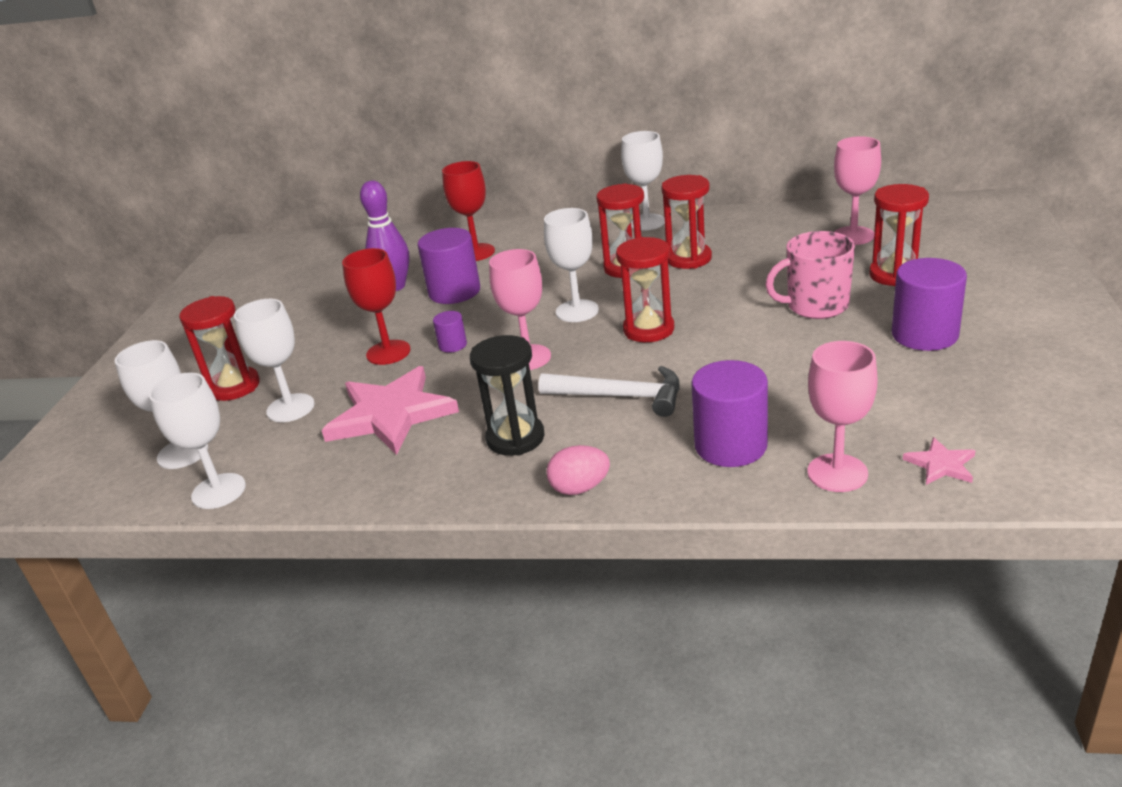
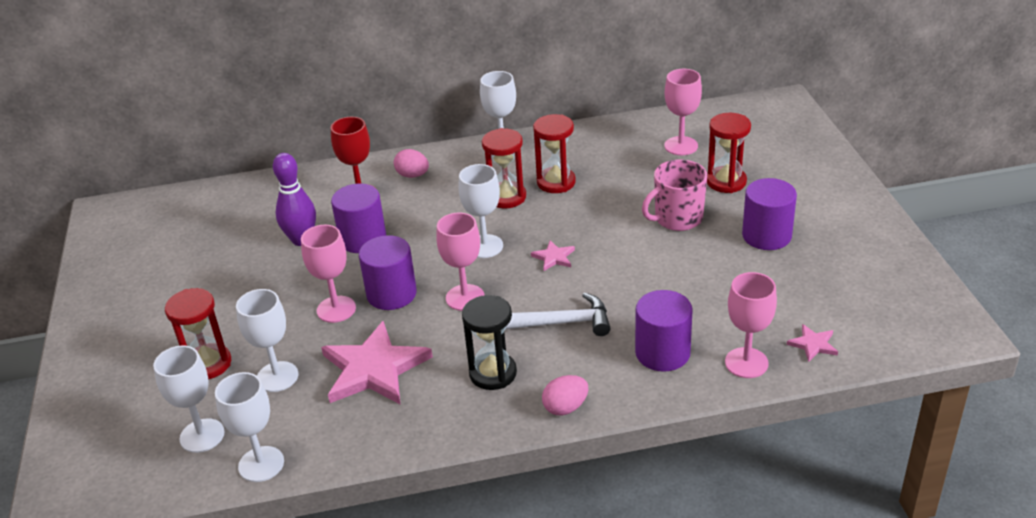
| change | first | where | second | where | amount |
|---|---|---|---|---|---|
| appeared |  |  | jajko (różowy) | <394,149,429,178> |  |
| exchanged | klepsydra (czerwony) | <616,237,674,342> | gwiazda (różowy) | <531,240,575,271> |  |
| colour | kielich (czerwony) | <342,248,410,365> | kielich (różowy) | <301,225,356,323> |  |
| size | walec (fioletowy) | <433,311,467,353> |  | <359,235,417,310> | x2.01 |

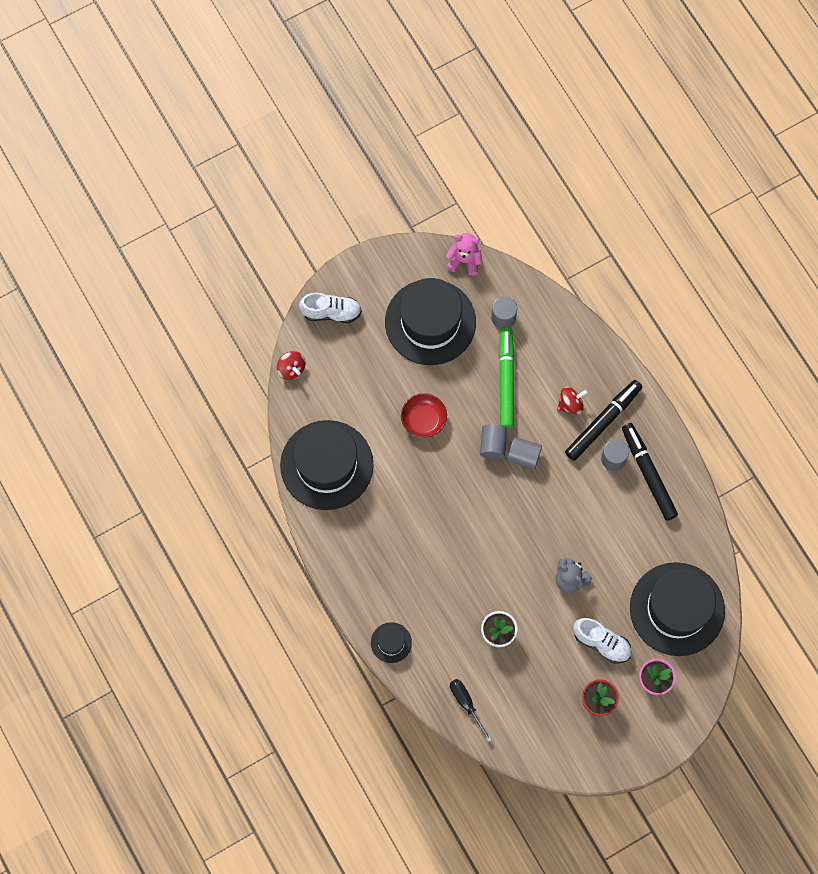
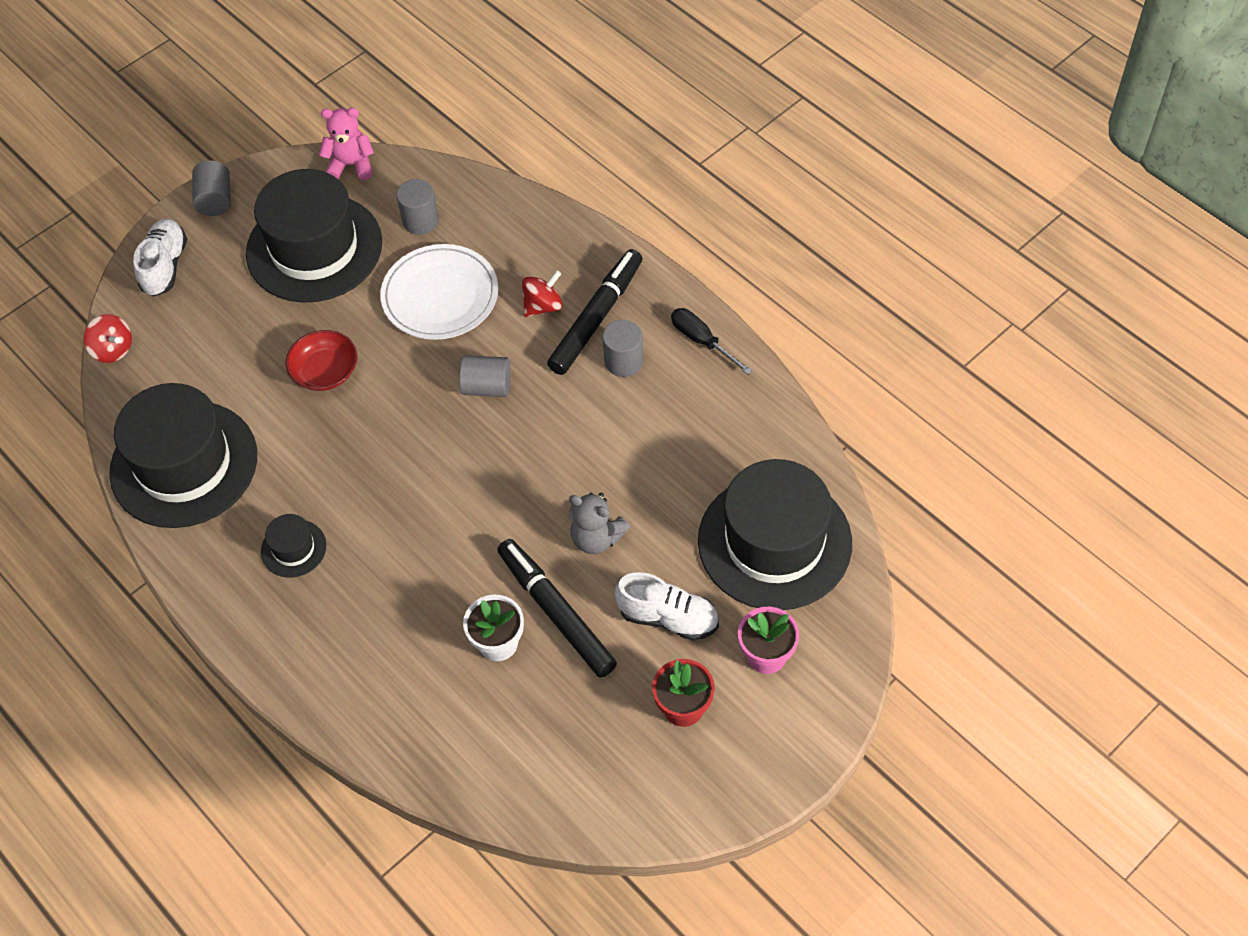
| change | first | where | second | where | amount |
|---|---|---|---|---|---|
| relocated | kapelusz (czarny) | <371,622,412,663> |  | <261,514,326,578> |  |
| relocated | śrubokręt (czarny) | <450,679,492,742> |  | <671,308,752,374> |  |
| relocated | walec (szary) | <480,424,507,459> |  | <192,161,230,216> |  |
| relocated | flamaster (czarny) | <622,423,678,521> |  | <497,539,617,678> |  |
| exchanged | flamaster (zielony) | <499,327,515,429> | talerz (biały) | <380,244,498,340> |  |
| spun | but (biały) | <299,293,362,323> |  | <133,219,187,296> | 75 degrees counterclockwise |

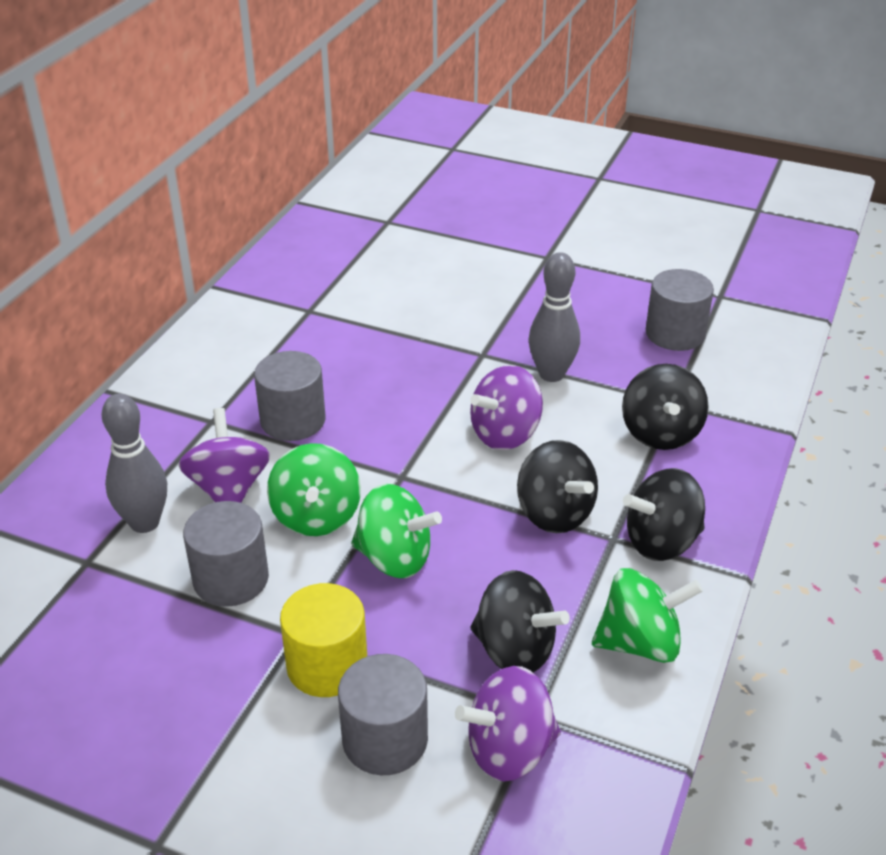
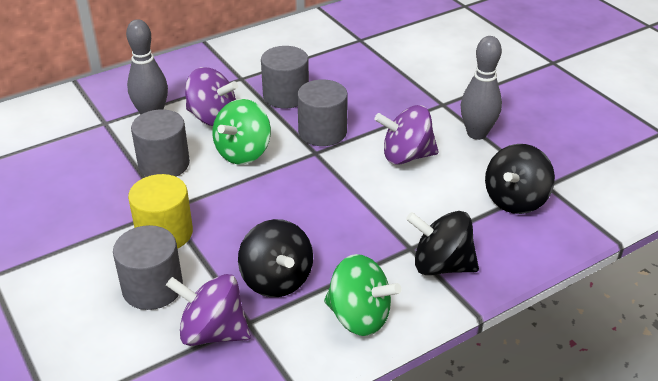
| change | first | where | second | where | amount |
|---|---|---|---|---|---|
| missing | bączek (zielony) | <351,484,442,578> |  |  |  |
| missing | bączek (czarny) | <517,440,598,533> |  |  |  |
| relocated | walec (szary) | <646,269,714,351> |  | <297,80,348,146> |  |
| spun | bączek (fioletowy) | <179,408,270,503> |  | <185,67,238,126> | 90 degrees clockwise |

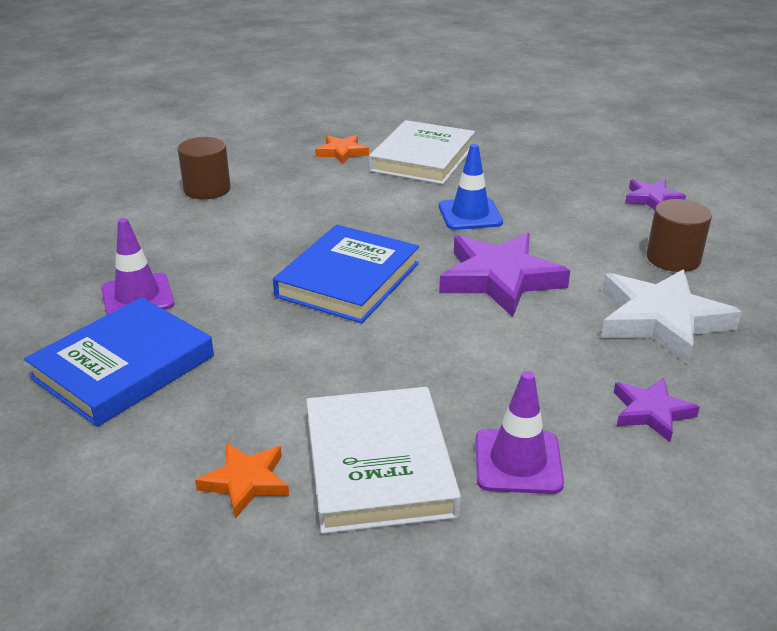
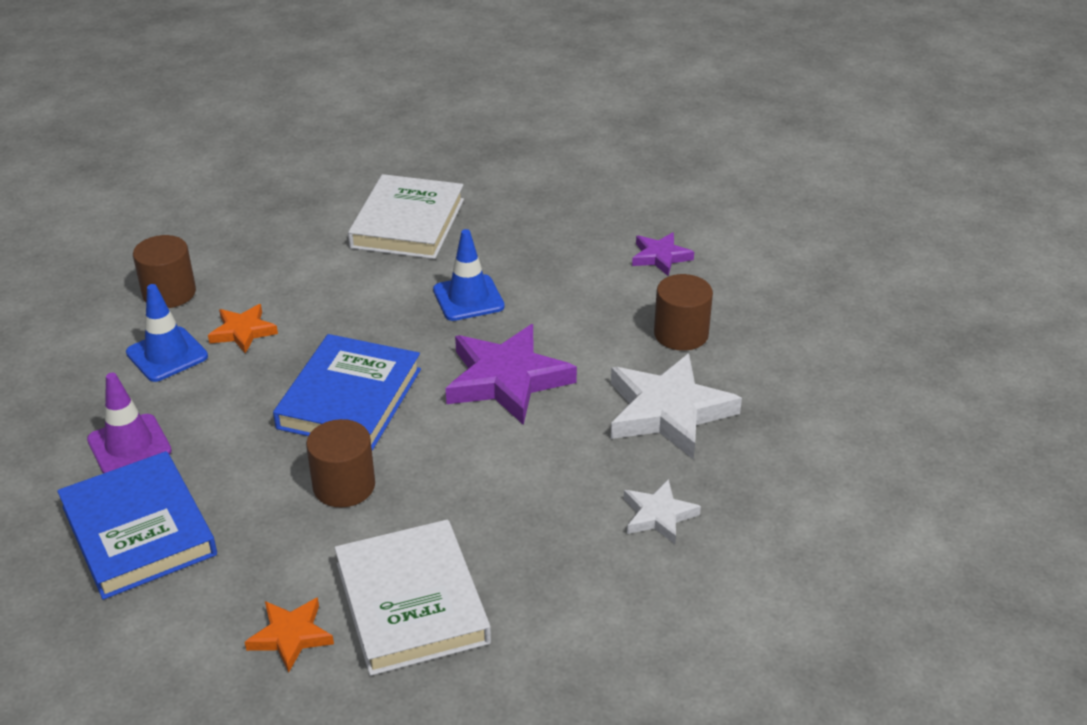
| change | first | where | second | where | amount |
|---|---|---|---|---|---|
| missing | pachołek (fioletowy) | <475,371,564,494> |  |  |  |
| appeared |  |  | pachołek (niebieski) | <126,284,208,382> |  |
| appeared |  |  | walec (brązowy) | <306,419,375,508> |  |
| relocated | gwiazda (pomarańczowy) | <315,135,369,164> |  | <208,304,278,354> |  |
| colour | gwiazda (fioletowy) | <614,378,700,442> | gwiazda (biały) | <624,479,701,544> |  |
| spun | książka (niebieski) | <24,297,214,427> |  | <57,451,217,600> | 60 degrees counterclockwise |

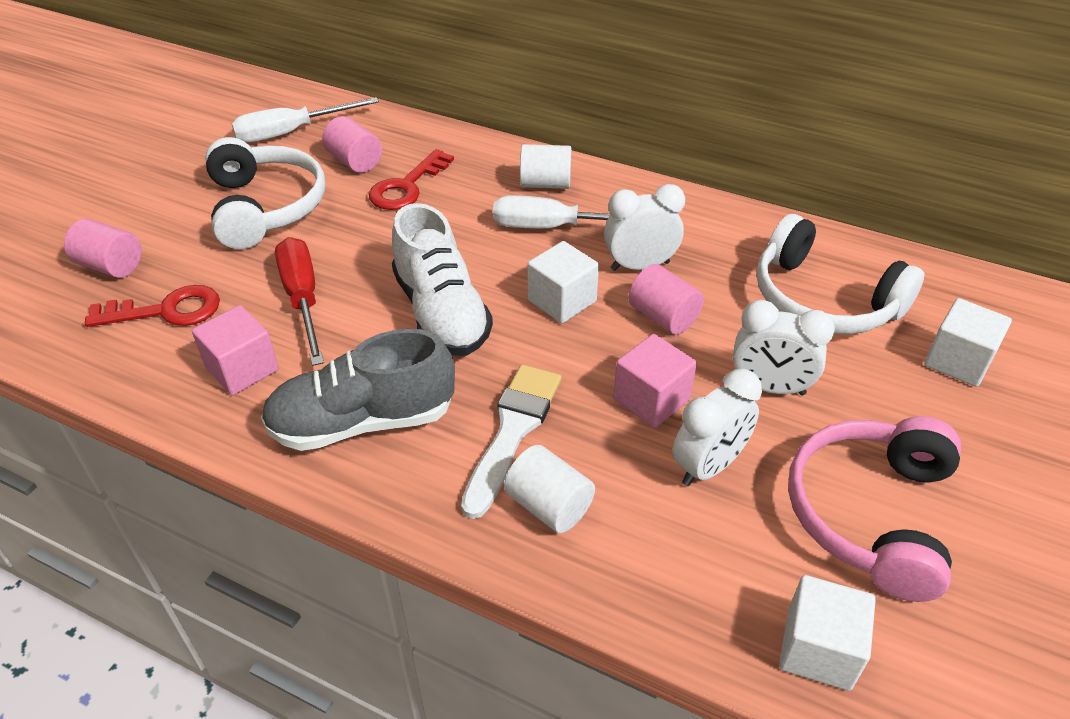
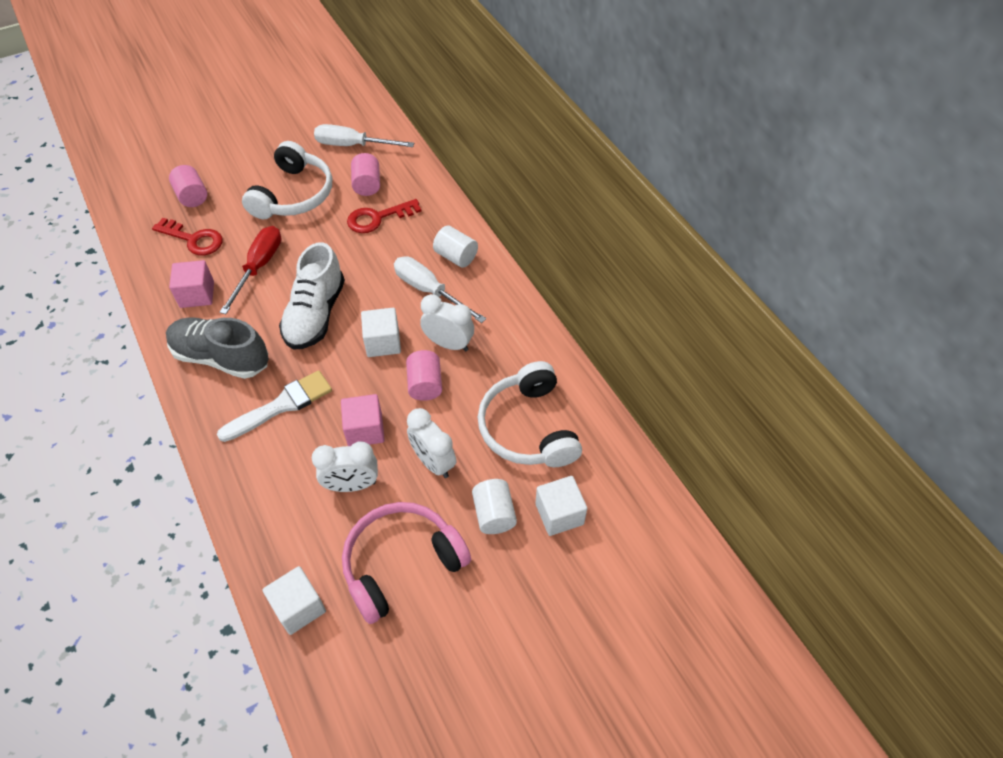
| change | first | where | second | where | amount |
|---|---|---|---|---|---|
| relocated | walec (biały) | <504,445,595,533> |  | <472,479,517,534> |  |

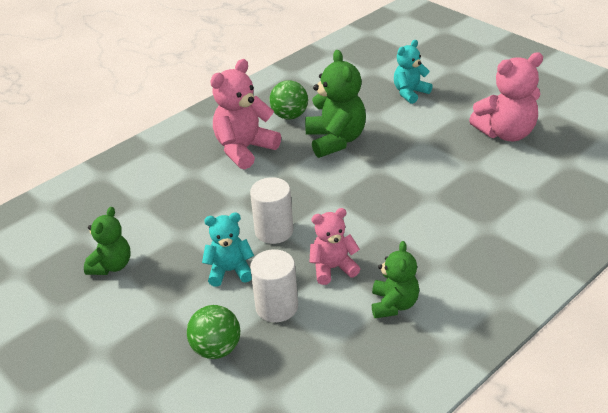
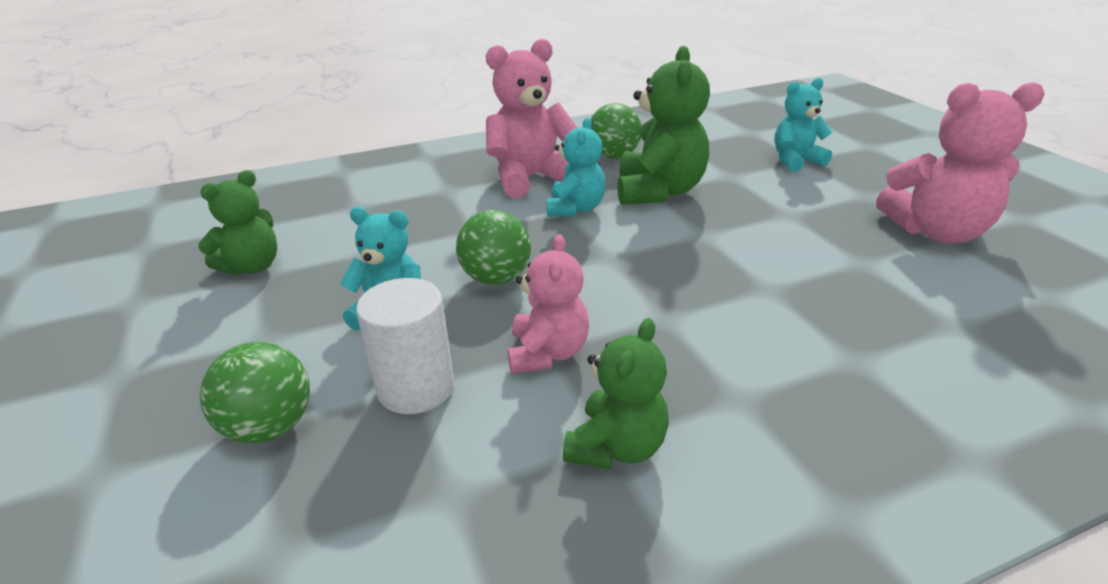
| change | first | where | second | where | amount |
|---|---|---|---|---|---|
| appeared |  |  | miś (turkusowy) | <546,117,606,217> |  |
| exchanged | walec (biały) | <250,177,293,244> | piłka (zielony) | <456,210,531,285> |  |
| spun | miś (różowy) | <309,208,360,285> |  | <508,234,589,373> | 90 degrees clockwise |

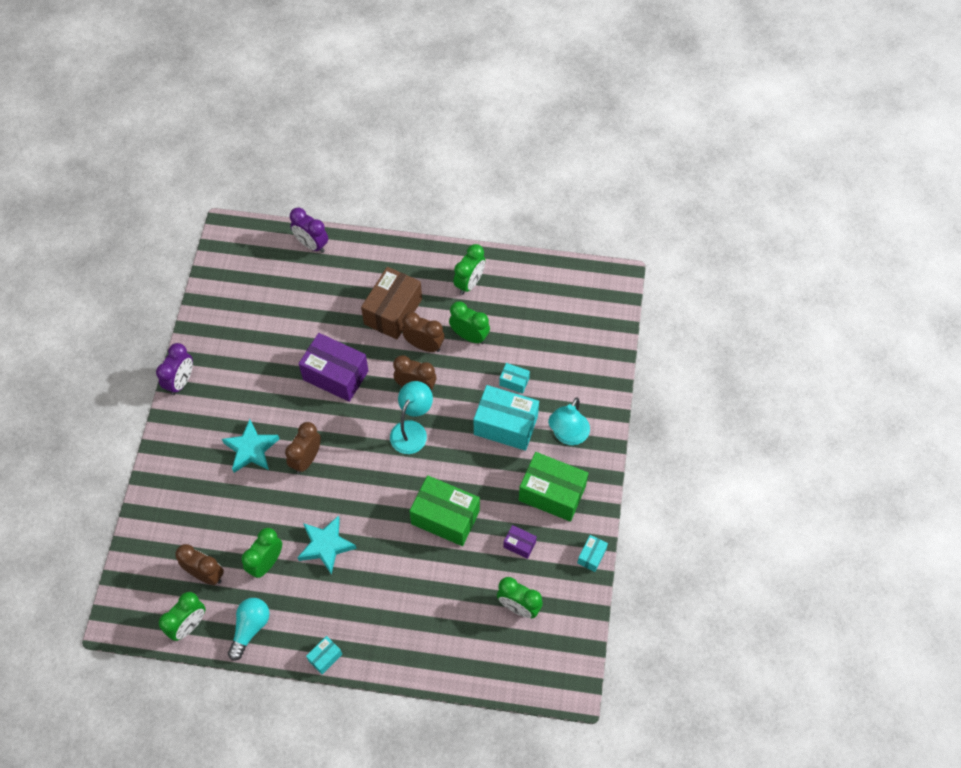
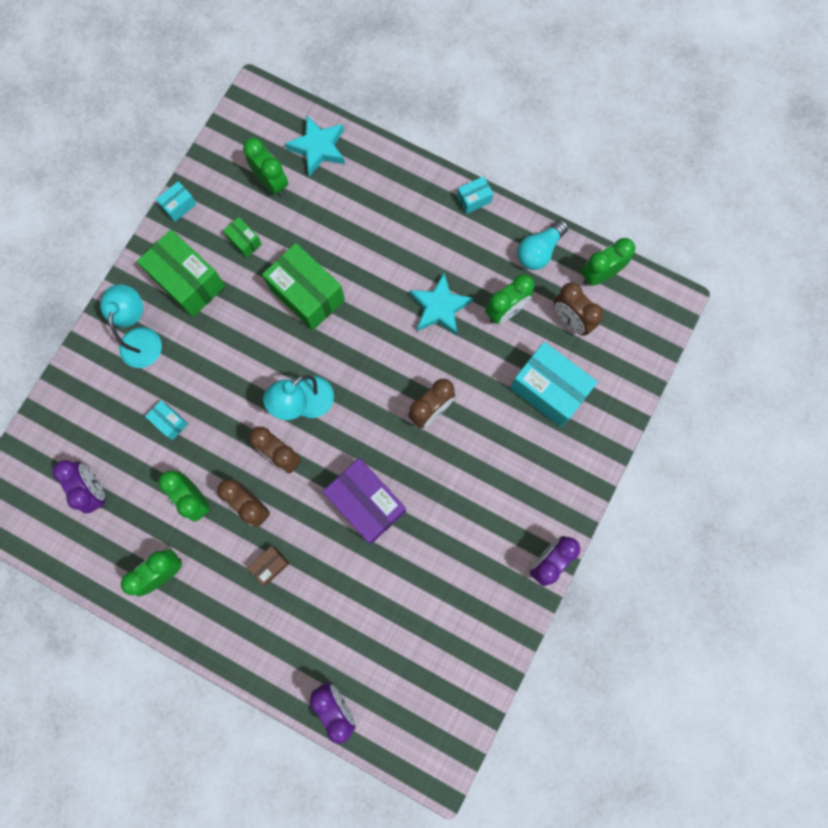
| change | first | where | second | where | amount |
|---|---|---|---|---|---|
| appeared |  |  | budzik (fioletowy) | <53,460,105,514> |  |
| relocated | gwiazda (turkusowy) | <222,419,279,473> |  | <285,115,345,177> |  |
| relocated | pudełko (turkusowy) | <474,385,539,451> |  | <510,342,597,427> |  |
| colour | pudełko (fioletowy) | <503,525,537,559> | pudełko (zielony) | <223,217,262,258> |  |
| spun | lampka (turkusowy) | <548,398,590,445> |  | <100,284,162,368> | 45 degrees counterclockwise |
| size | pudełko (brązowy) | <361,267,422,339> |  | <247,546,290,585> | x0.47 |

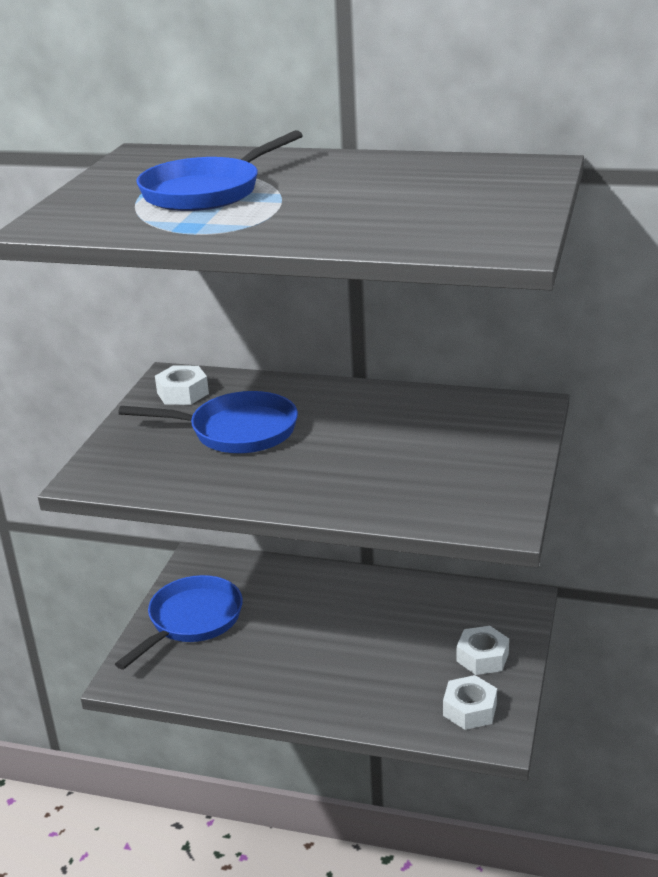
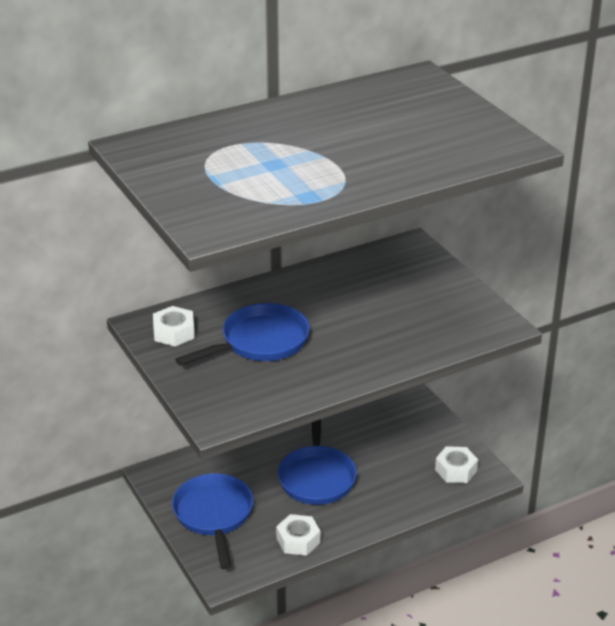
| change | first | where | second | where | amount |
|---|---|---|---|---|---|
| relocated | patelnia (niebieski) | <136,130,303,211> |  | <277,419,357,505> |  |
| relocated | nakrętka (biały) | <457,626,509,675> |  | <276,514,321,556> |  |

